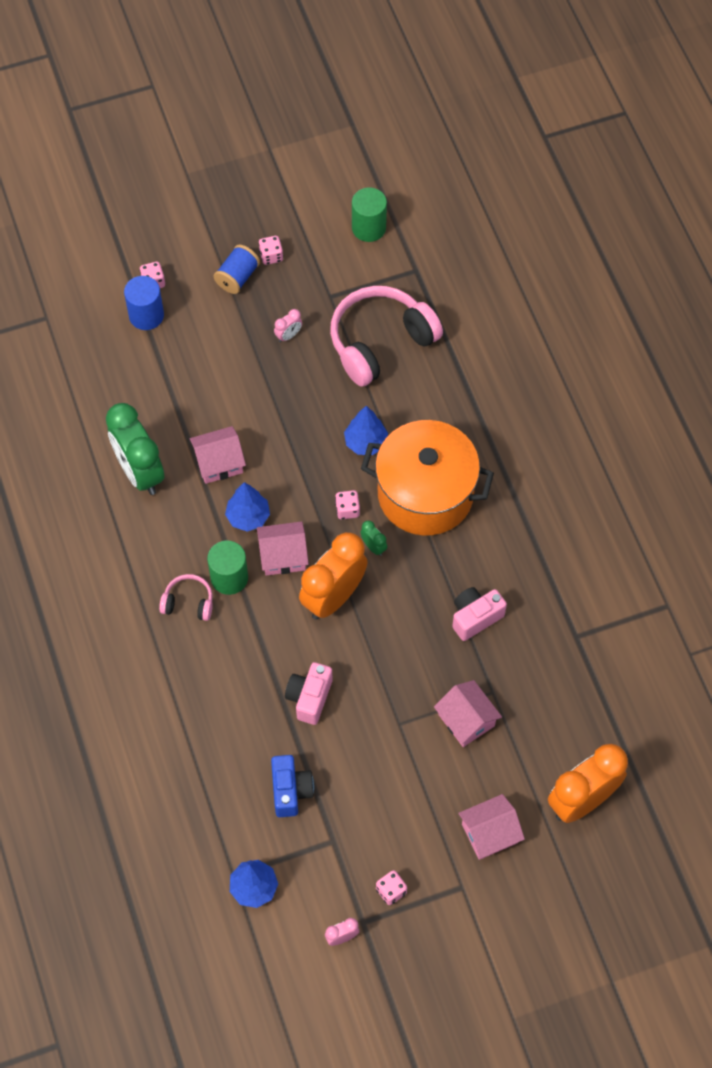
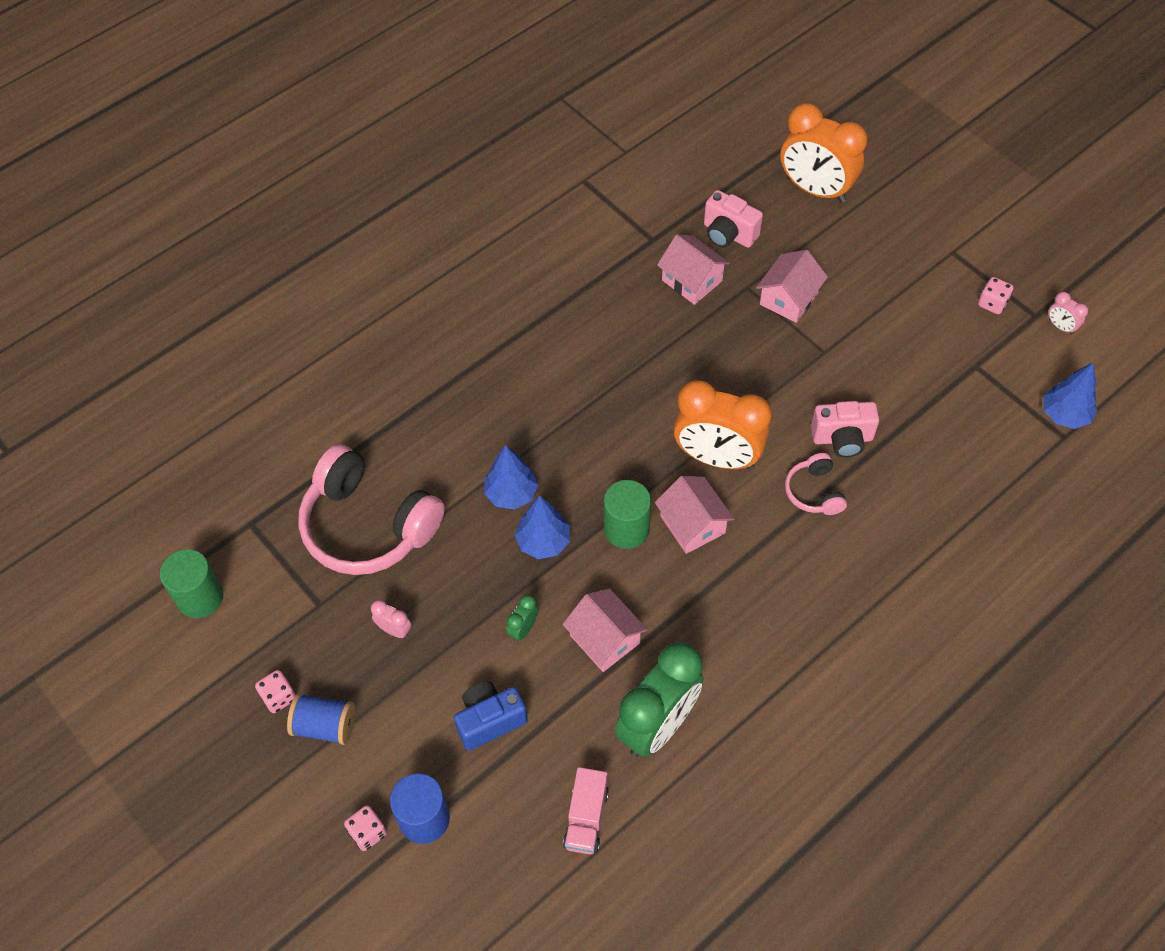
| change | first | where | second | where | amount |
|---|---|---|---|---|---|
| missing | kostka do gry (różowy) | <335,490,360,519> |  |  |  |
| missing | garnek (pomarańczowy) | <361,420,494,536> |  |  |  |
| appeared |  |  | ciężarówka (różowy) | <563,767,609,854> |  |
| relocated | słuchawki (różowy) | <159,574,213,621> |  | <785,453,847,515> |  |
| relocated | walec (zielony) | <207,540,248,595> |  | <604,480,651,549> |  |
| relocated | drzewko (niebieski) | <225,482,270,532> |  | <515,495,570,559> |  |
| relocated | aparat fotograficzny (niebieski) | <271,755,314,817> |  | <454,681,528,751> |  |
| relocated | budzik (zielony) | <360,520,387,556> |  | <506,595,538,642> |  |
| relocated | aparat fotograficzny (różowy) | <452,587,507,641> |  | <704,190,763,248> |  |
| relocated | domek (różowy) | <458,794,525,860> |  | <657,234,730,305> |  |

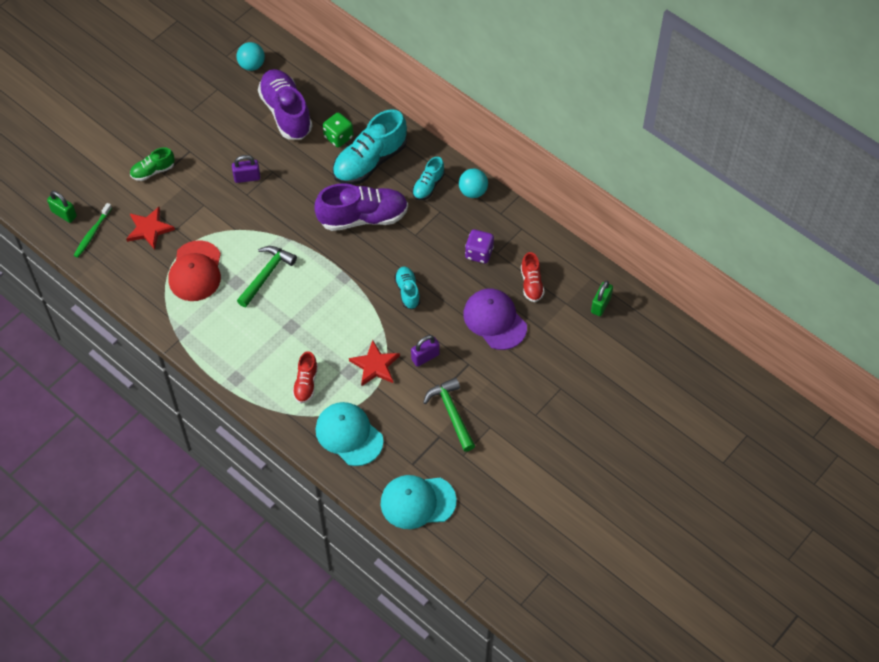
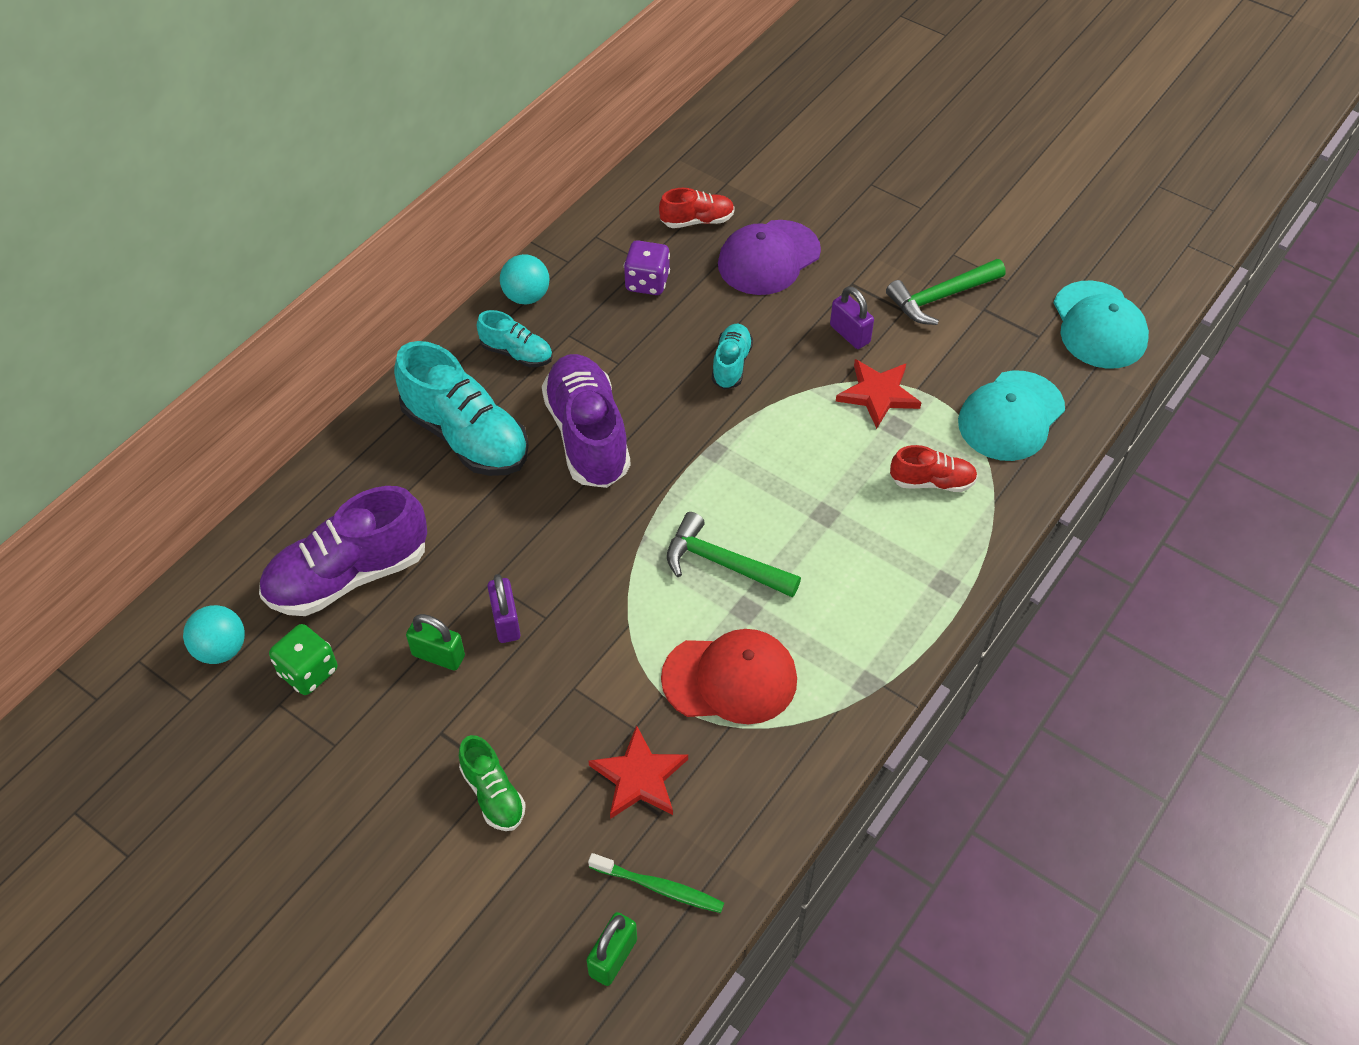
| change | first | where | second | where | amount |
|---|---|---|---|---|---|
| relocated | kostka do gry (zielony) | <323,112,353,147> |  | <269,624,337,695> |  |
| relocated | kłódka (zielony) | <591,281,613,316> |  | <406,614,465,670> |  |
| spun | but (turkusowy) | <394,267,420,309> |  | <712,324,753,389> | 120 degrees clockwise |

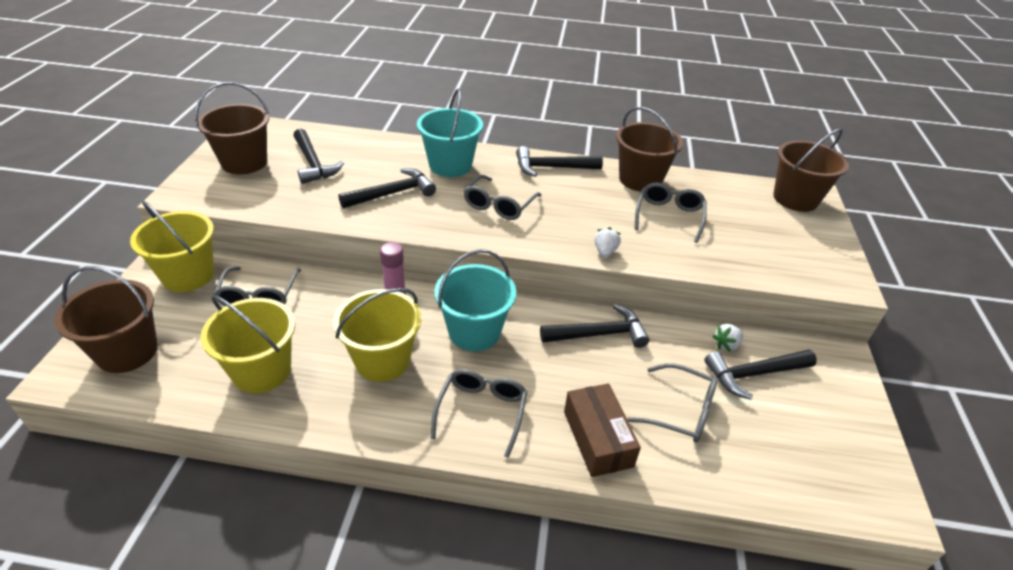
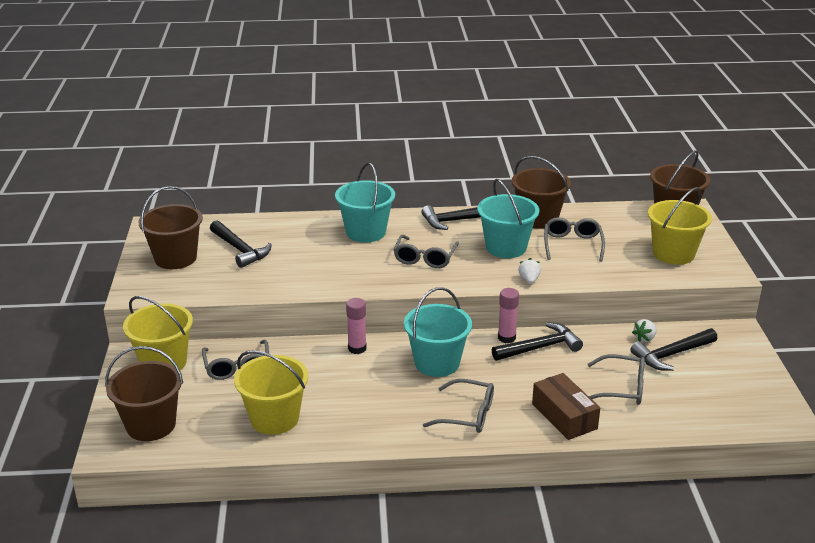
| change | first | where | second | where | amount |
|---|---|---|---|---|---|
| missing | młotek (czarny) | <339,168,436,208> |  |  |  |
| appeared |  |  | wiadro (turkusowy) | <477,179,539,258> |  |
| appeared |  |  | klej w sztyfcie (różowy) | <498,288,519,343> |  |
| relocated | wiadro (żółty) | <333,288,421,382> |  | <648,187,712,265> |  |
| spun | okulary (szary) | <430,369,527,458> |  | <423,379,494,433> | 105 degrees clockwise |

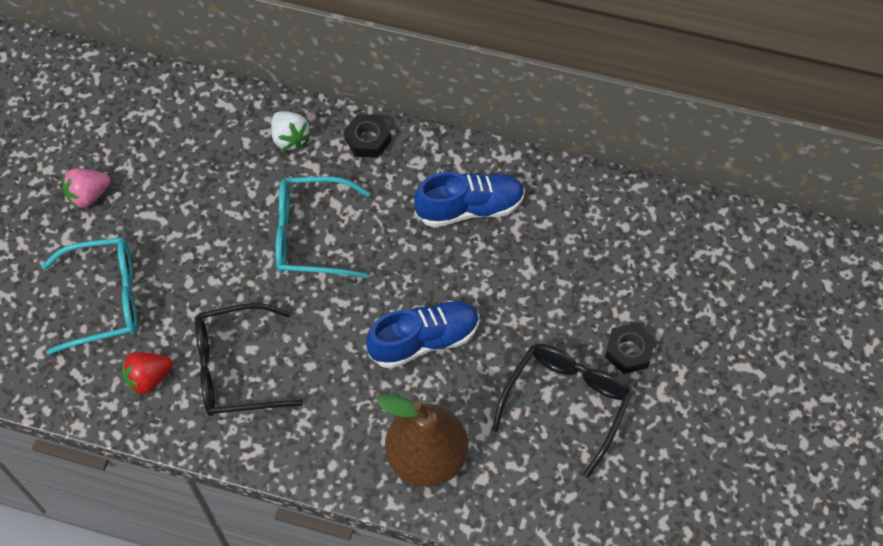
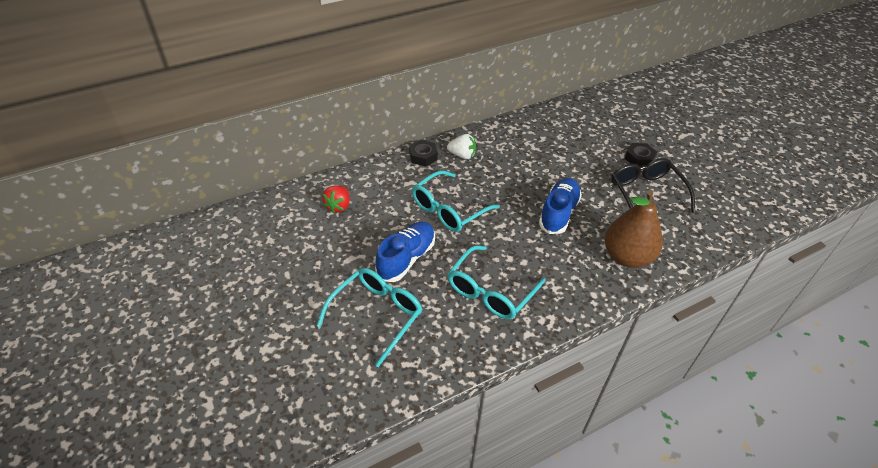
| change | first | where | second | where | amount |
|---|---|---|---|---|---|
| missing | truskawka (różowy) | <63,168,111,208> |  |  |  |
| relocated | truskawka (czerwony) | <122,352,173,396> |  | <322,185,350,213> |  |
| relocated | truskawka (biały) | <271,111,311,150> |  | <447,134,476,159> |  |
| relocated | but (niebieski) | <414,172,525,227> |  | <375,222,435,282> |  |
| colour | okulary (czarny) | <195,303,303,416> | okulary (turkusowy) | <448,245,546,319> |  |

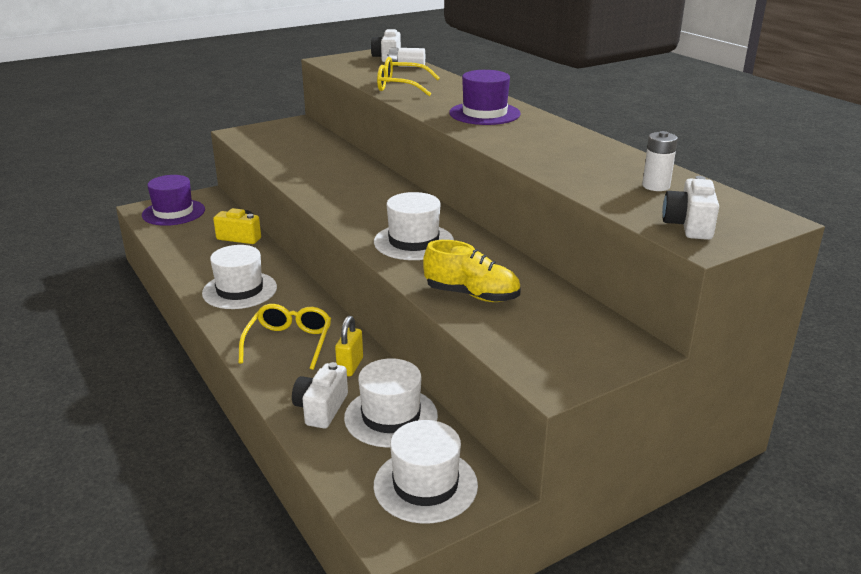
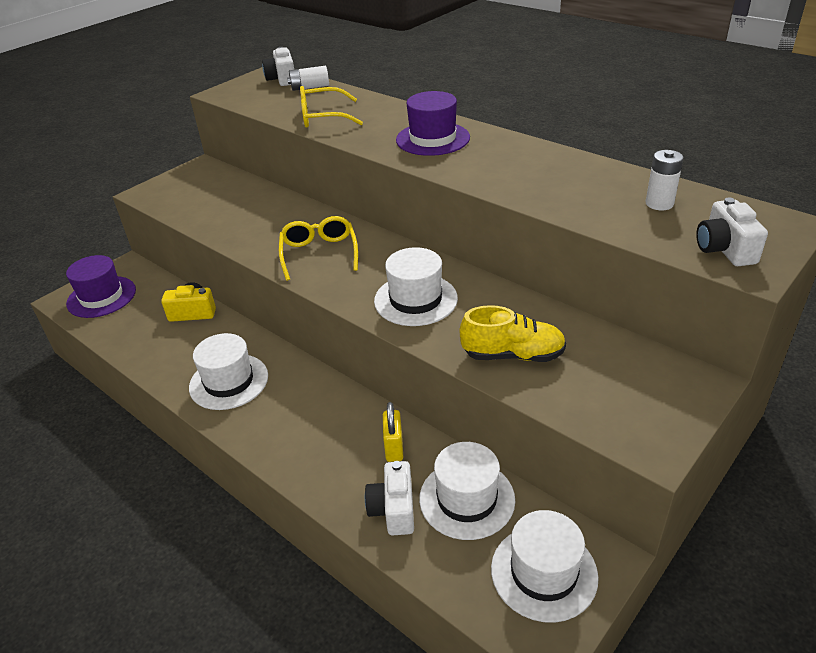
| change | first | where | second | where | amount |
|---|---|---|---|---|---|
| relocated | okulary (żółty) | <238,304,331,370> |  | <279,216,358,281> |  |

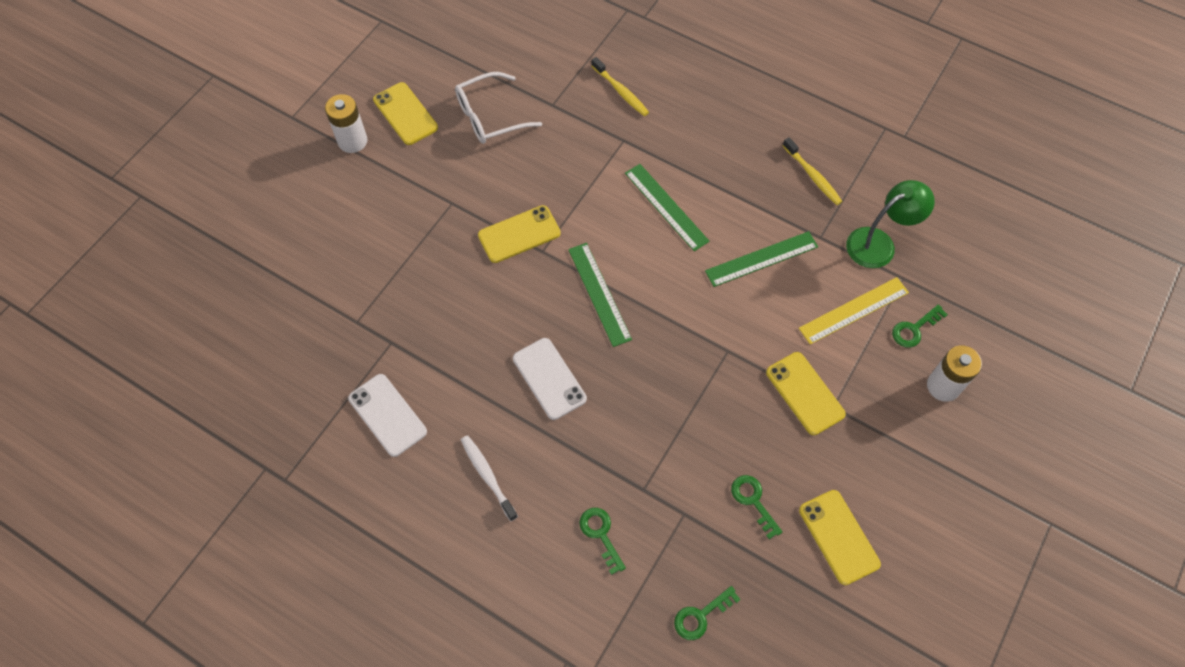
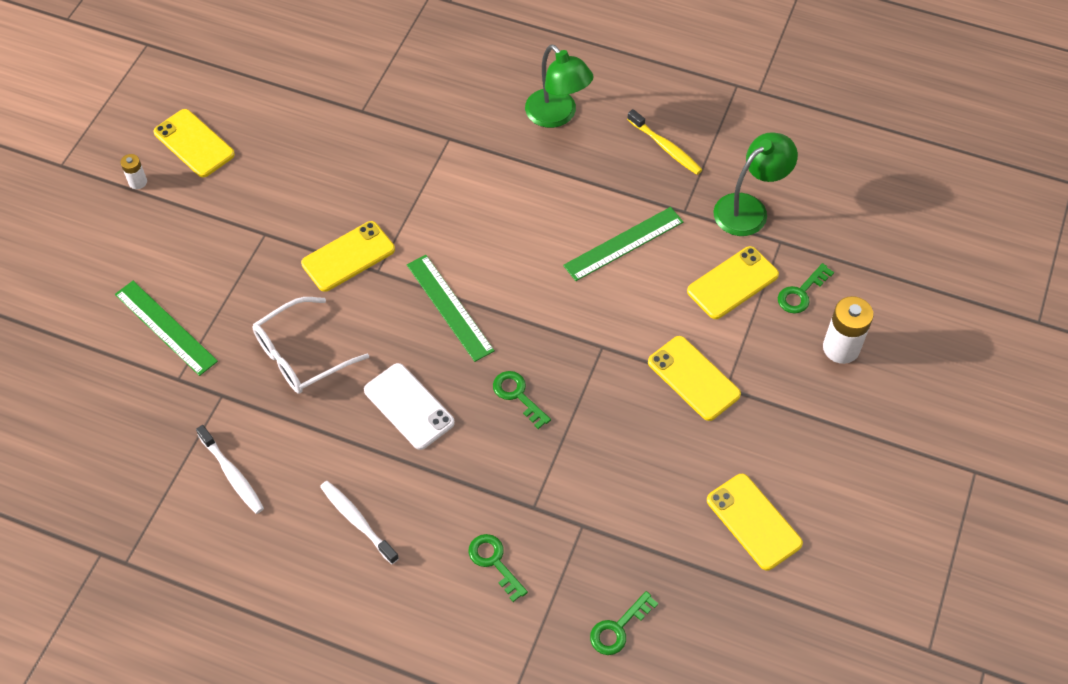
| change | first | where | second | where | amount |
|---|---|---|---|---|---|
| missing | szczoteczka do zębów (żółty) | <591,57,649,116> |  |  |  |
| appeared |  |  | lampka (zielony) | <525,44,593,128> |  |
| relocated | okulary (biały) | <455,72,542,144> |  | <252,297,369,394> |  |
| relocated | linijka (zielony) | <625,164,710,251> |  | <115,281,218,376> |  |
| relocated | klucz (zielony) | <731,475,782,539> |  | <493,371,551,429> |  |
| exchanged | telefon (biały) | <348,374,427,457> | szczoteczka do zębów (biały) | <196,425,264,514> |  |
| exchanged | linijka (żółty) | <799,277,909,344> | telefon (żółty) | <687,246,779,319> |  |
| size | bateria (biały) | <325,94,367,153> |  | <120,154,147,189> | x0.54 |

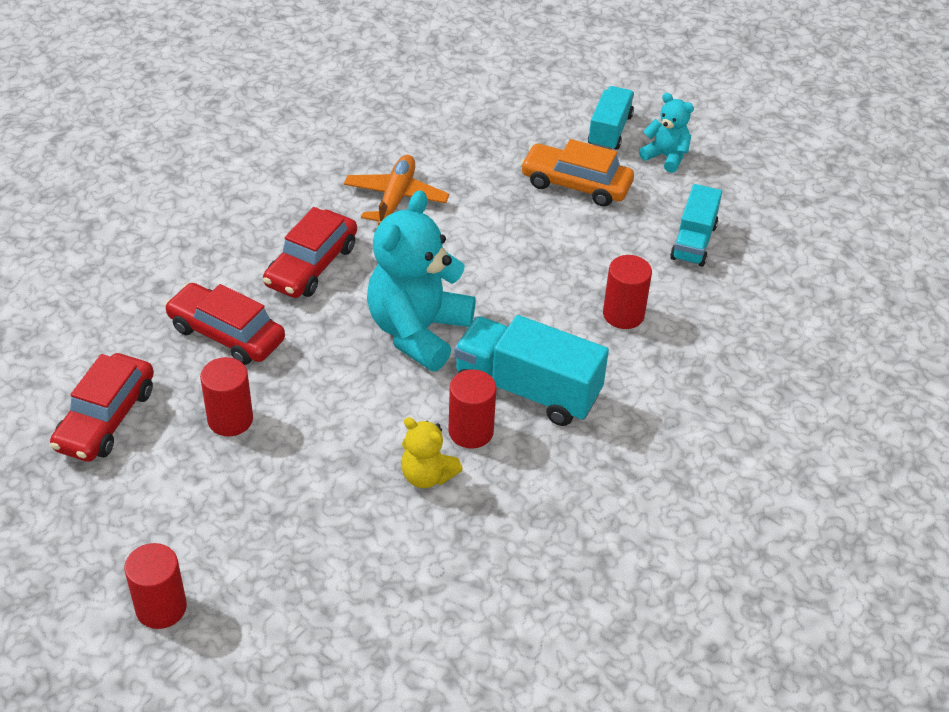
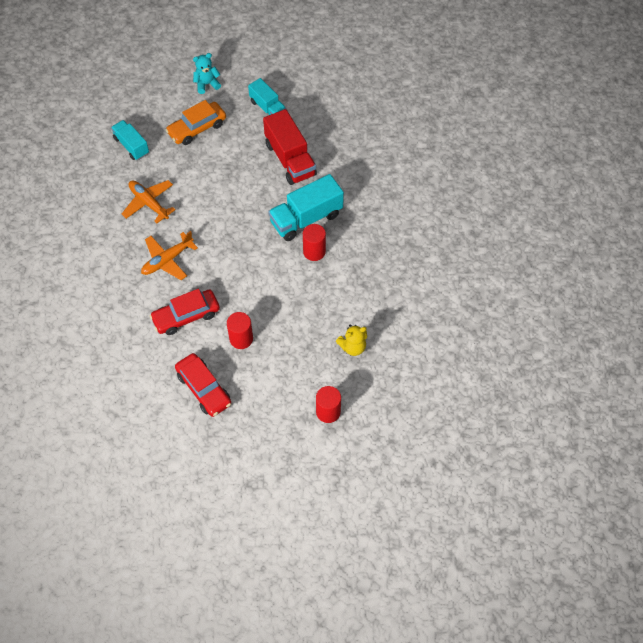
| change | first | where | second | where | amount |
|---|---|---|---|---|---|
| missing | miś (turkusowy) | <367,190,476,371> |  |  |  |
| relocated | miś (żółty) | <401,417,463,488> |  | <336,325,367,356> |  |
| relocated | ciężarówka (turkusowy) | <588,86,634,150> |  | <111,120,149,160> |  |
| exchanged | samochód (czerwony) | <263,207,357,298> | samolot (pomarańczowy) | <141,231,198,280> |  |
| exchanged | walec (czerwony) | <603,255,652,329> | ciężarówka (czerwony) | <263,109,317,185> |  |

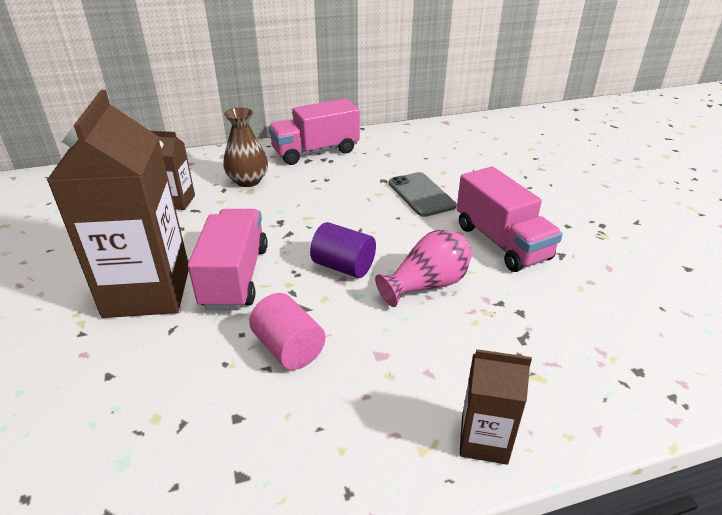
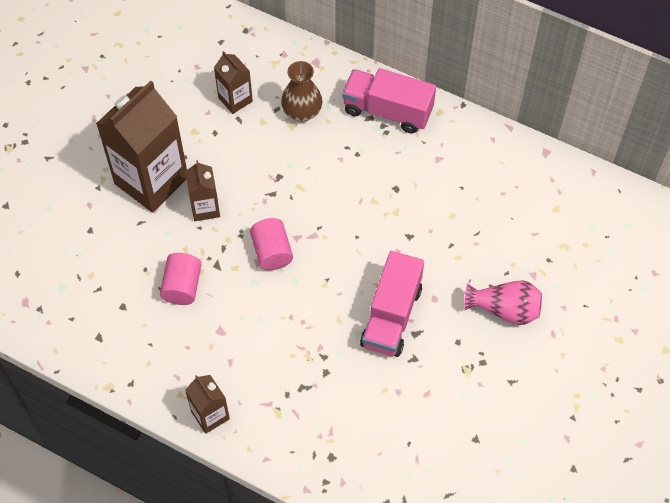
| change | first | where | second | where | amount |
|---|---|---|---|---|---|
| missing | telefon (szary) | <389,172,457,217> |  |  |  |
| relocated | wazon (różowy) | <375,230,472,307> |  | <464,280,542,325> |  |
| exchanged | ciężarówka (różowy) | <188,209,268,310> | karton mleka (brązowy) | <185,160,220,221> |  |
| colour | walec (fioletowy) | <310,222,376,278> | walec (różowy) | <250,218,293,270> |  |

